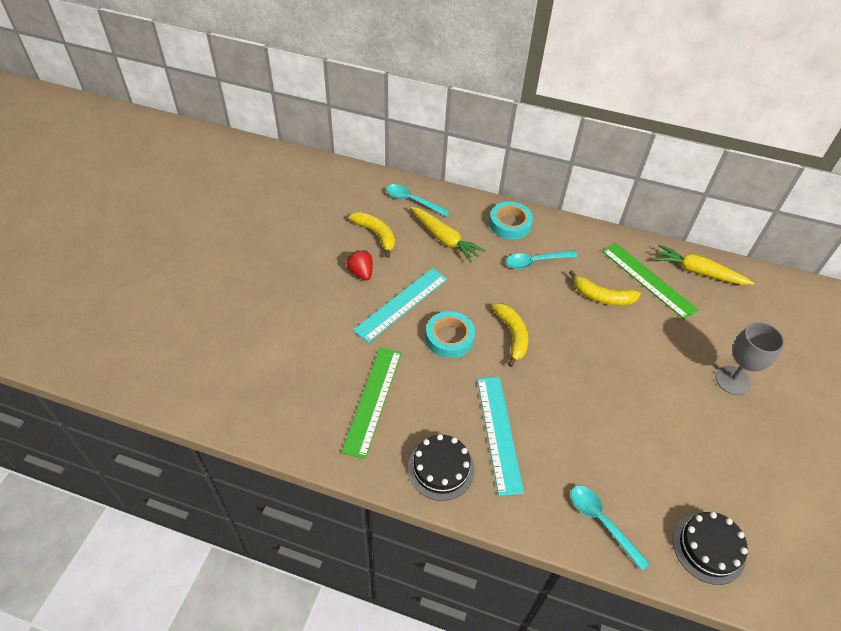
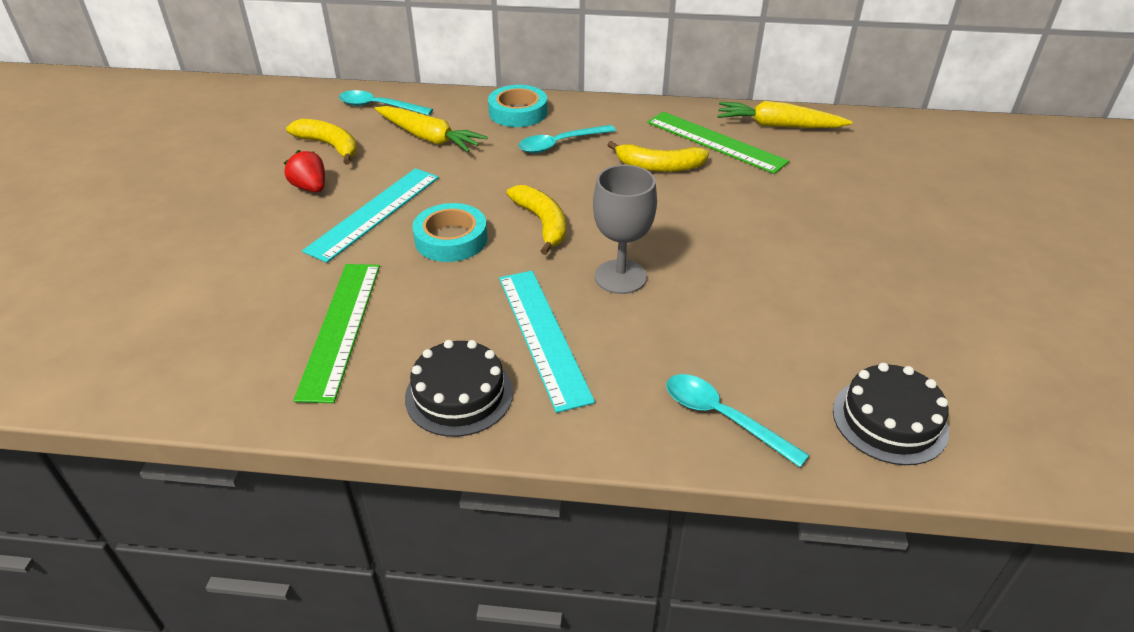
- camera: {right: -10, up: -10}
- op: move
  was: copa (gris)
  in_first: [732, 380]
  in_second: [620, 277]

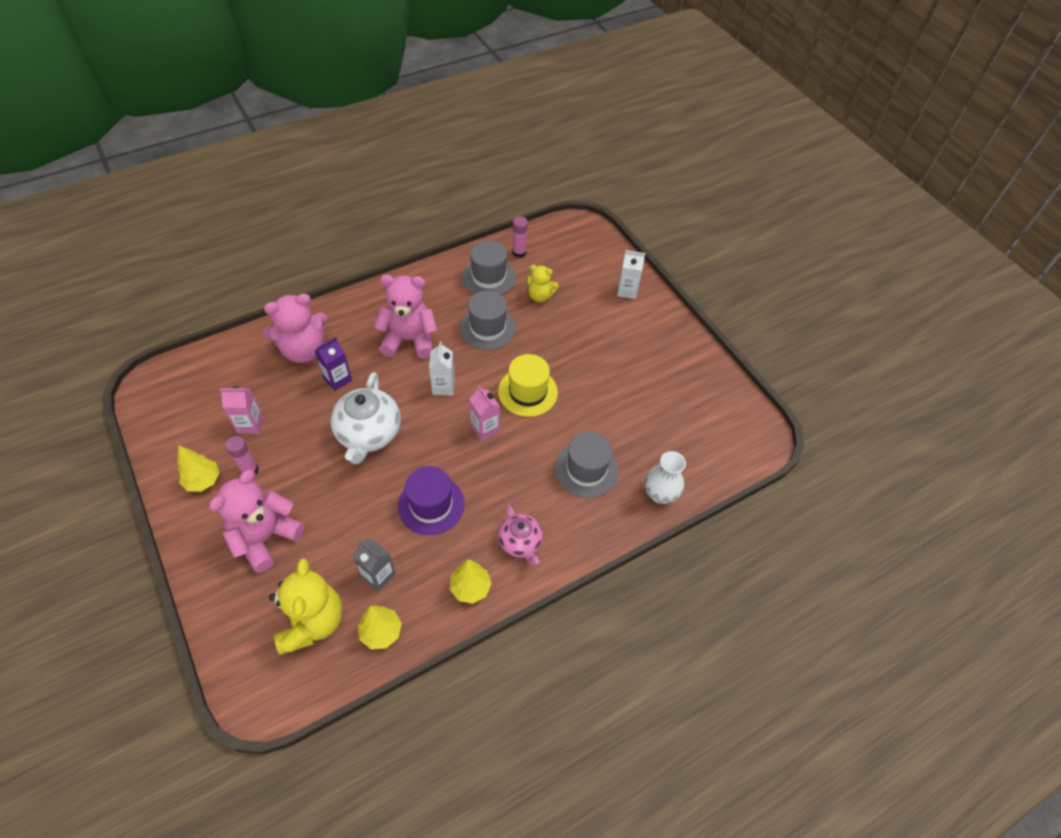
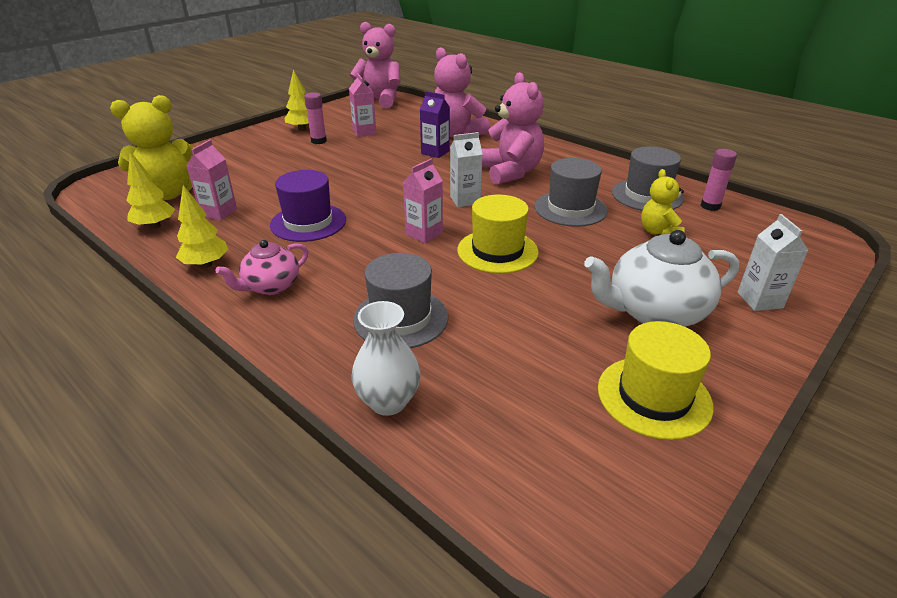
- camera: {right: 75, up: -20}
- op: move
  was: osito (rosa)
  in_first: [265, 537]
  in_second: [379, 101]
- op: move
  was: tetera (blanco)
  in_first: [368, 434]
  in_second: [654, 312]
- op: recolor
  was: cartón de leche (gris)
  now: cartón de leche (rosa)
  in_first: [378, 575]
  in_second: [219, 212]
- op: insert
  now: sombrero (amarillo)
  in_second: [654, 396]

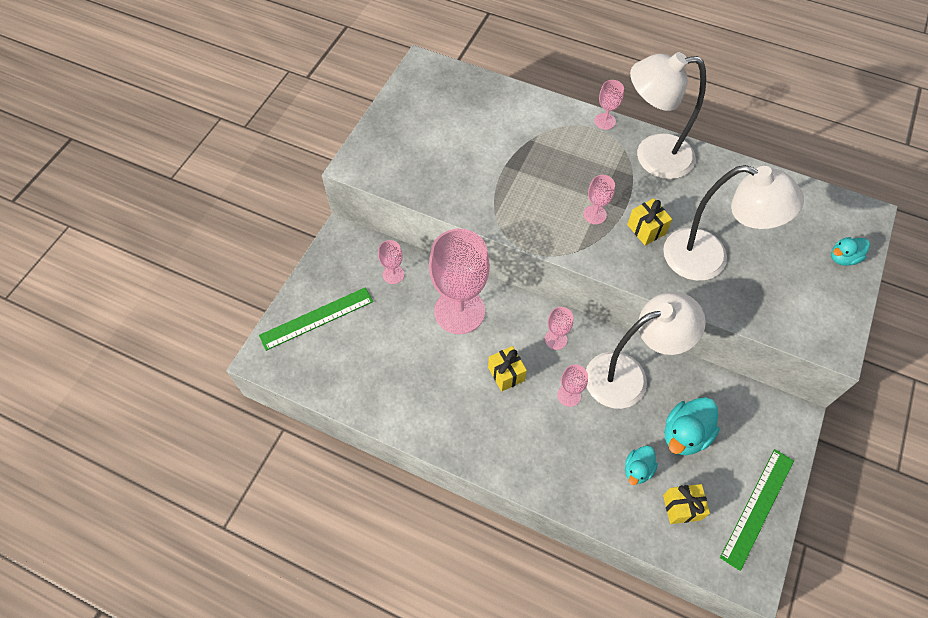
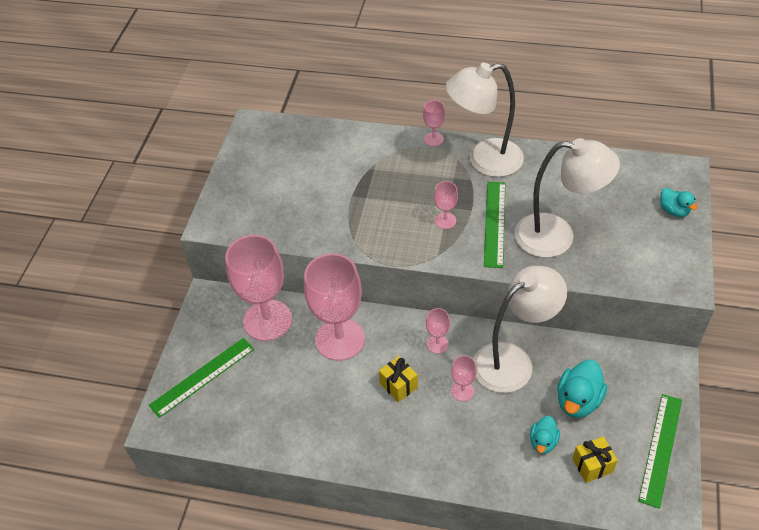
- camera: {right: -10, up: -10}
- op: resize
  was: copa (rosa)
  in_first: [393, 274]
  in_second: [267, 320]
  ratio: 2.29
- op: replace
  was: regalo (amarillo)
  now: regla (verde)
  in_first: [646, 229]
  in_second: [495, 223]
- op: rotate
  was: pato (turquesa)
  in_first: [843, 258]
  in_second: [674, 210]
  clockwise: -90

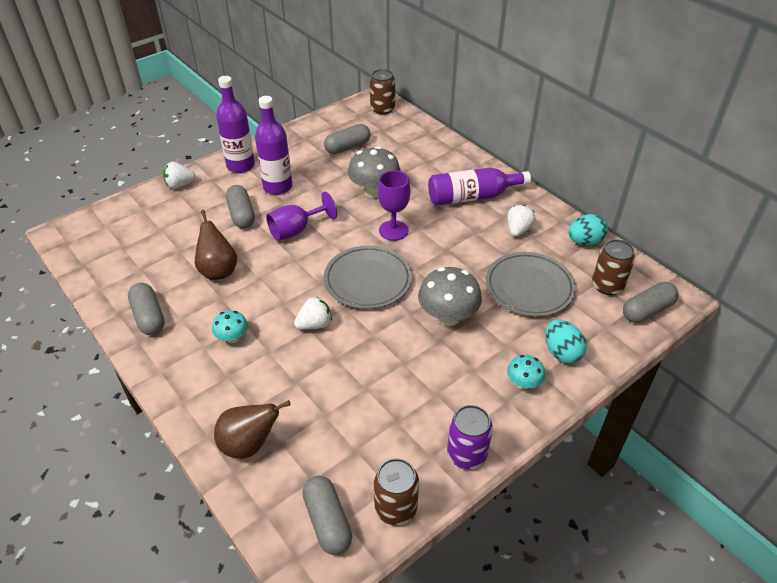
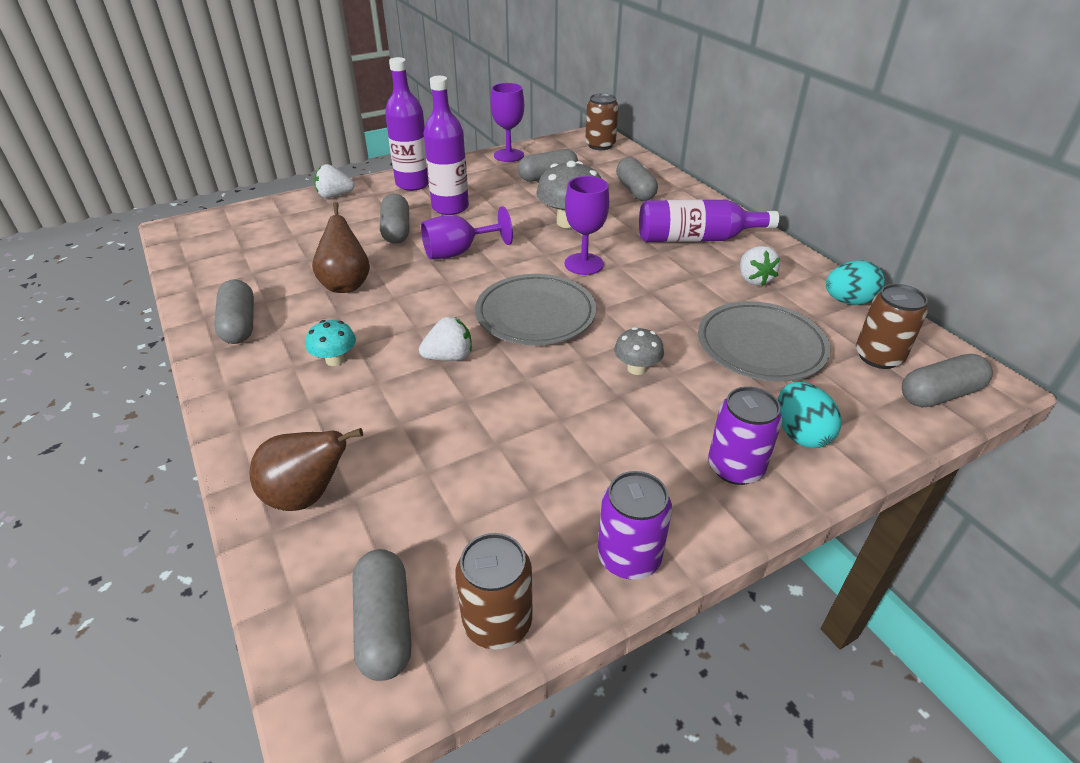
- camera: {right: 10, up: -5}
- op: resize
  was: seta (gris)
  in_first: [448, 316]
  in_second: [636, 368]
  ratio: 0.55
- op: rotate
  was: fresa (blanco)
  in_first: [518, 230]
  in_second: [754, 279]
  clockwise: 135
- op: replace
  was: seta (turquesa)
  now: lata (morado)
  in_first: [523, 383]
  in_second: [735, 467]
- op: insert
  now: copa (morado)
  in_second: [509, 155]
- op: insert
  now: cápsula (gris)
  in_second: [635, 190]

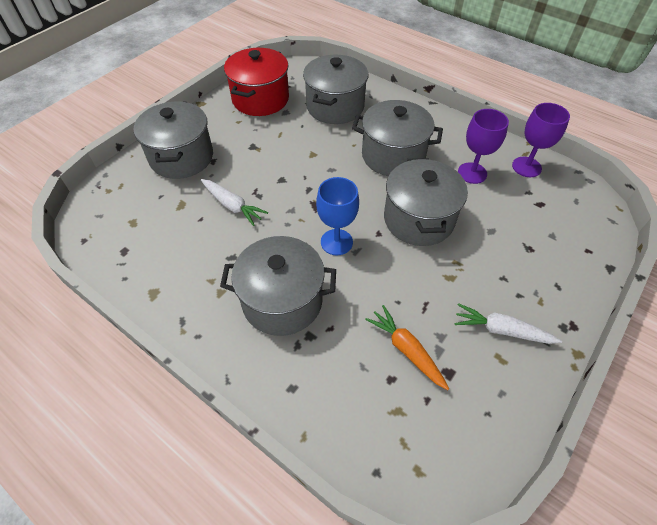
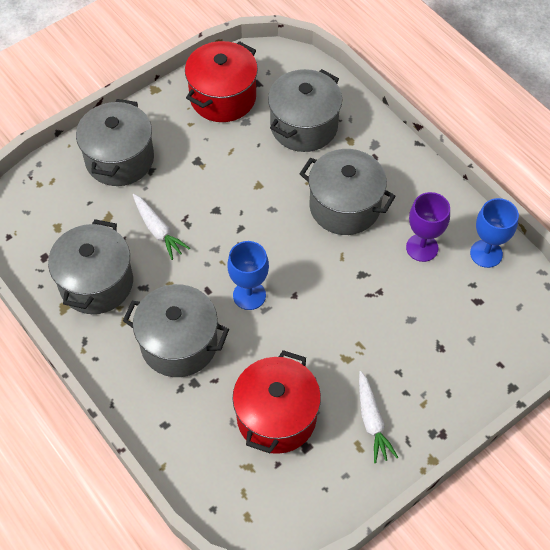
- camera: {right: 15, up: 5}
- op: replace
  was: zanahoria (naranja)
  now: olla (rojo)
  in_first: [406, 350]
  in_second: [276, 417]
- op: move
  was: olla (gris)
  in_first: [418, 219]
  in_second: [96, 283]
- op: rotate
  was: zanahoria (blanco)
  in_first: [501, 330]
  in_second: [372, 421]
  clockwise: -135
- op: recolor
  was: copa (morado)
  now: copa (azul)
  in_first: [526, 167]
  in_second: [486, 253]

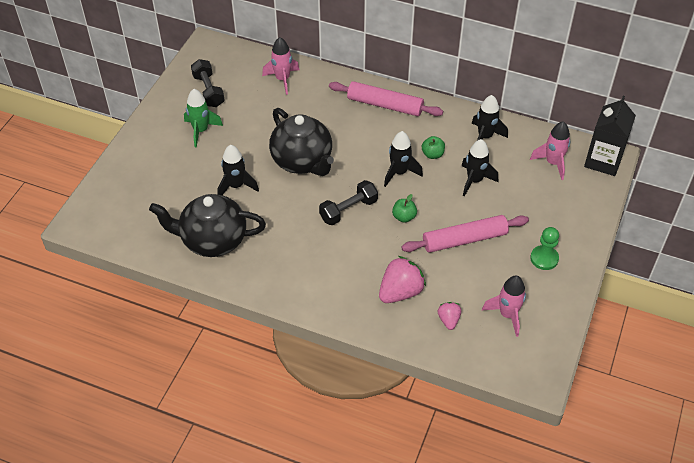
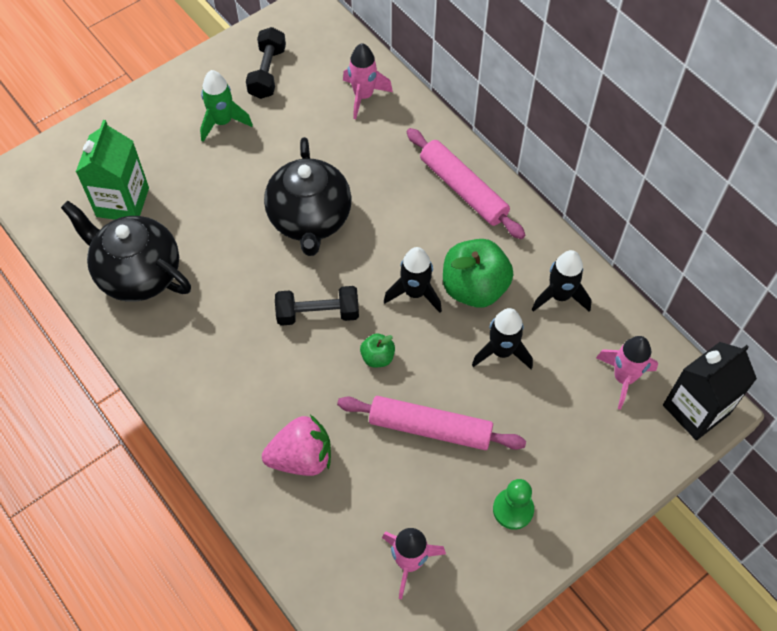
- camera: {right: 30, up: 10}
- op: delete
  was: cohete (negro)
  in_first: [236, 186]
- op: resize
  was: manzana (verde)
  in_first: [432, 154]
  in_second: [474, 288]
  ratio: 2.07
- op: delete
  was: fresa (rosa)
  in_first: [448, 320]
- op: insert
  now: cartón de leche (verde)
  in_second: [122, 202]

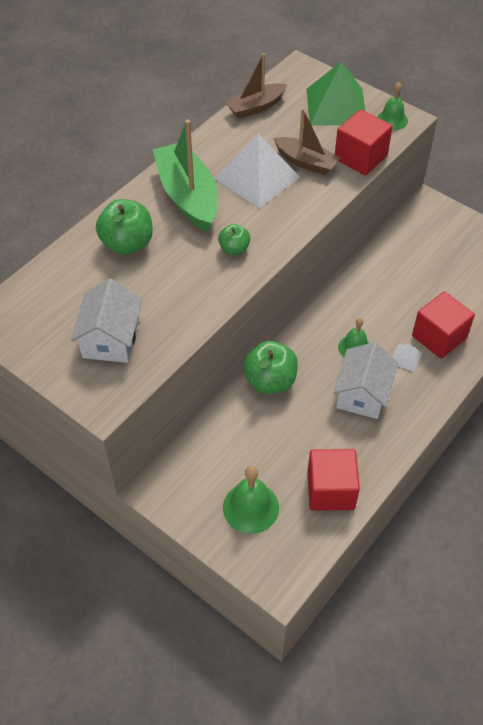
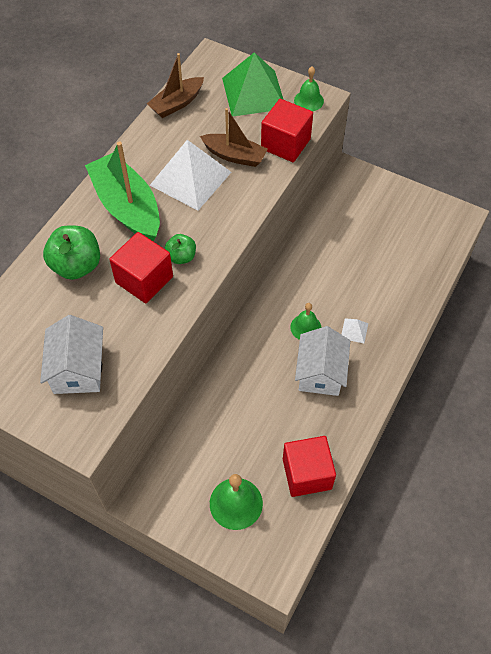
- camera: {right: -10, up: 5}
- op: delete
  was: manzana (verde)
  in_first: [270, 381]
- op: move
  was: cubo (rojo)
  in_first: [439, 337]
  in_second: [144, 279]

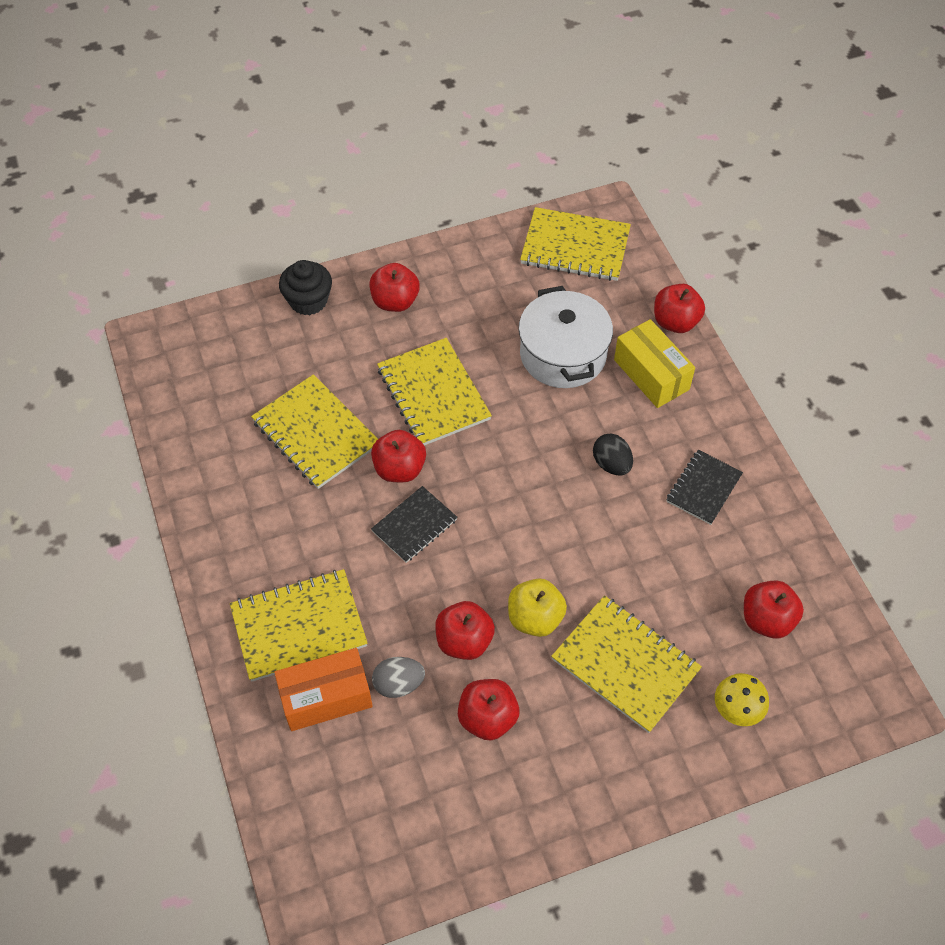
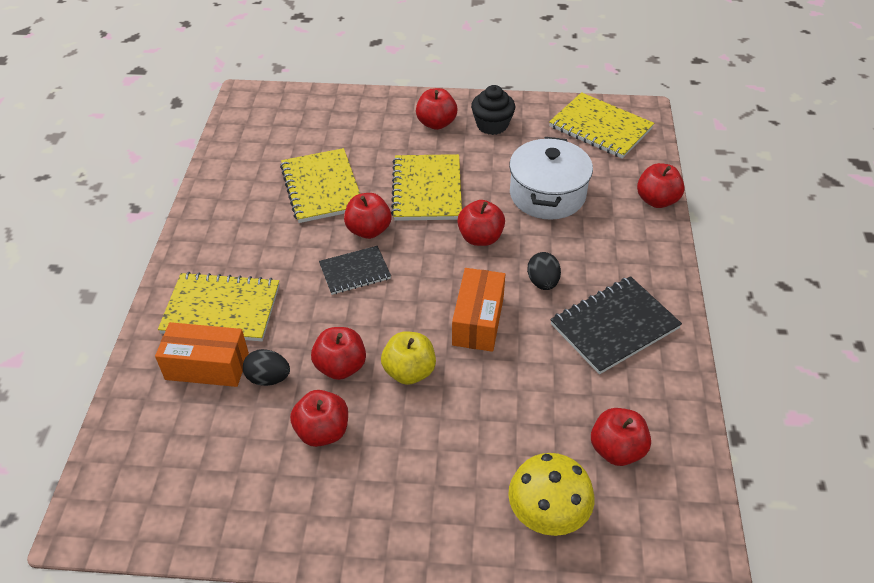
- camera: {right: 25, up: -10}
- op: move
  was: magdalena (negro)
  in_first: [308, 301]
  in_second: [492, 125]
- op: recolor
  was: huevo (gris)
  now: huevo (negro)
  in_first: [398, 684]
  in_second: [268, 378]
- op: delete
  was: cuaderno (amarillo)
  in_first: [625, 665]
- op: delete
  was: caja (amarillo)
  in_first: [651, 374]
- op: resize
  was: cuaderno (negro)
  in_first: [704, 488]
  in_second: [614, 326]
  ratio: 1.61
- op: resize
  was: seta (amarillo)
  in_first: [737, 708]
  in_second: [548, 512]
  ratio: 1.54
- op: insert
  now: caja (naranja)
  in_second: [478, 321]
- op: insert
  now: manzana (rojo)
  in_second: [480, 238]

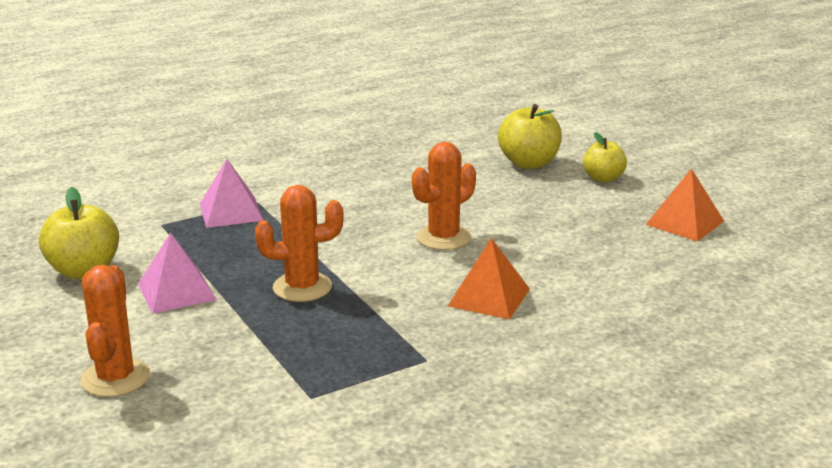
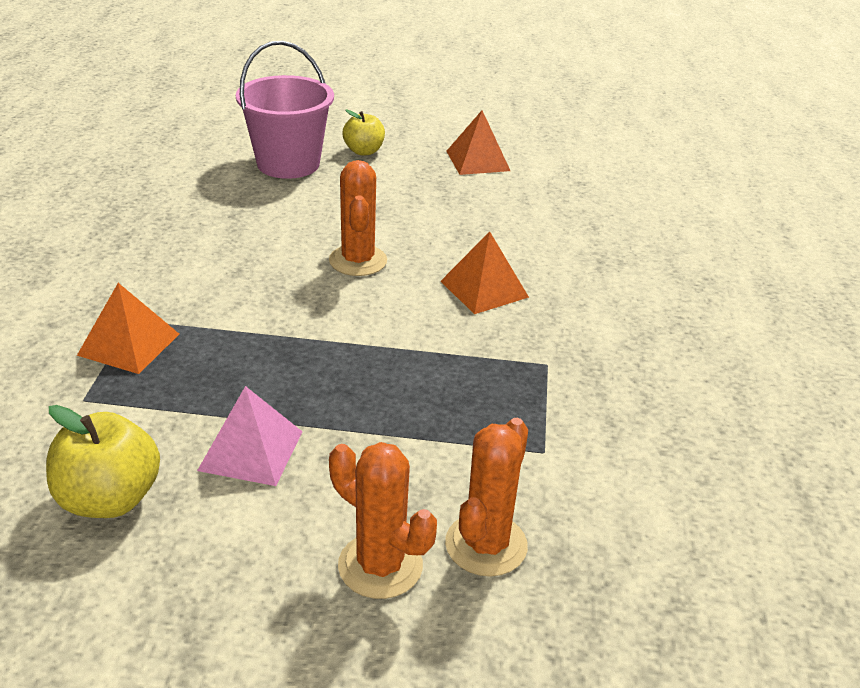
- camera: {right: -55, up: 10}
- op: recolor
  was: pirámide (rosa)
  now: pirámide (naranja)
  in_first: [231, 212]
  in_second: [129, 344]
- op: move
  was: cactus (naranja)
  in_first: [302, 287]
  in_second: [486, 545]
- op: replace
  was: manzana (amarillo)
  now: balde (rosa)
  in_first: [529, 163]
  in_second: [288, 164]

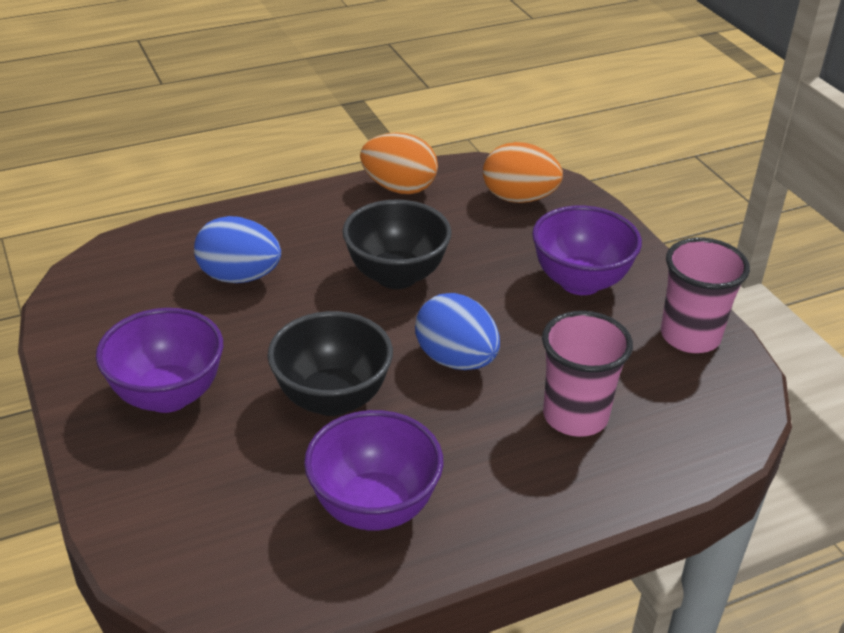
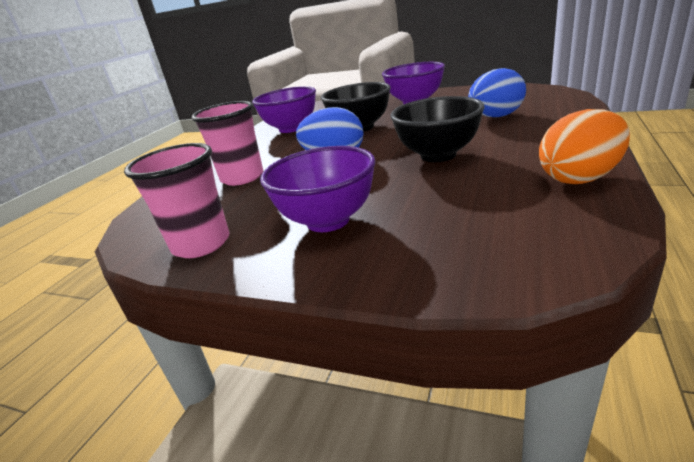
- camera: {right: 140, up: -10}
- op: delete
  was: huevo (naranja)
  in_first: [519, 198]

